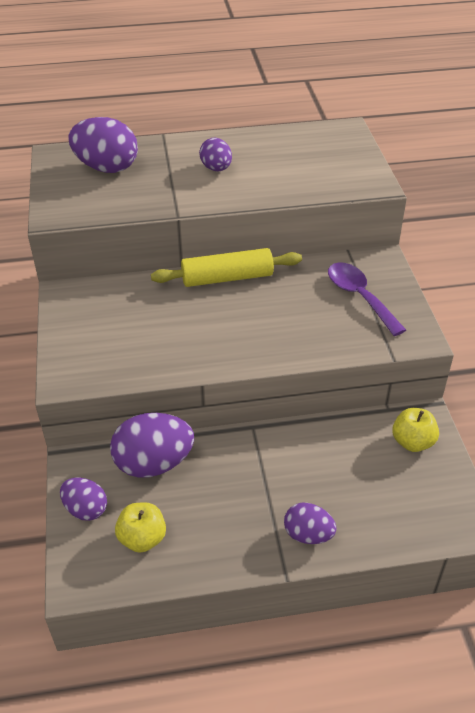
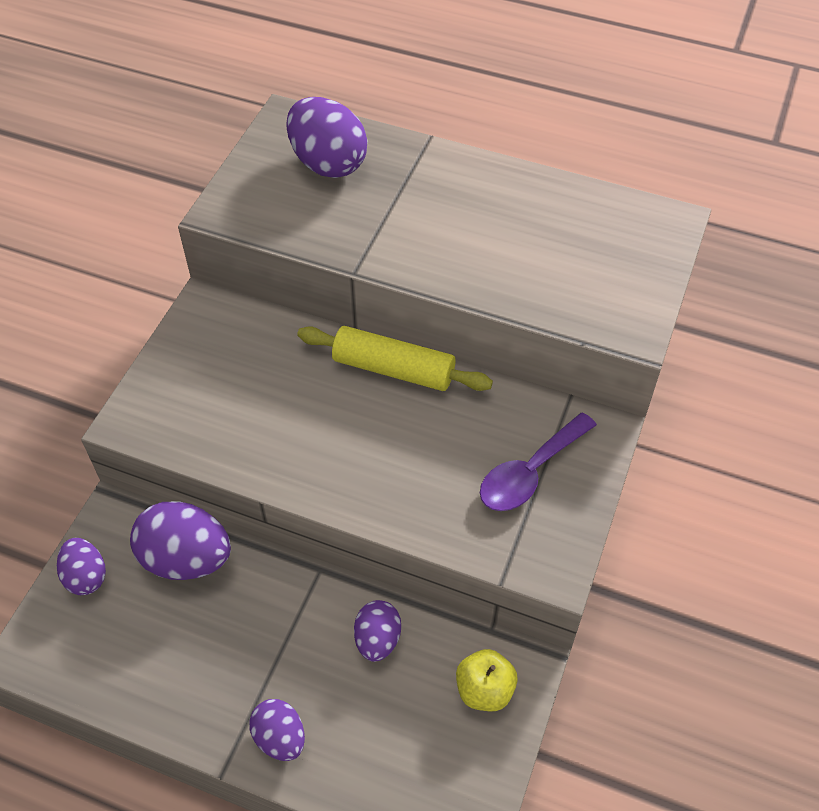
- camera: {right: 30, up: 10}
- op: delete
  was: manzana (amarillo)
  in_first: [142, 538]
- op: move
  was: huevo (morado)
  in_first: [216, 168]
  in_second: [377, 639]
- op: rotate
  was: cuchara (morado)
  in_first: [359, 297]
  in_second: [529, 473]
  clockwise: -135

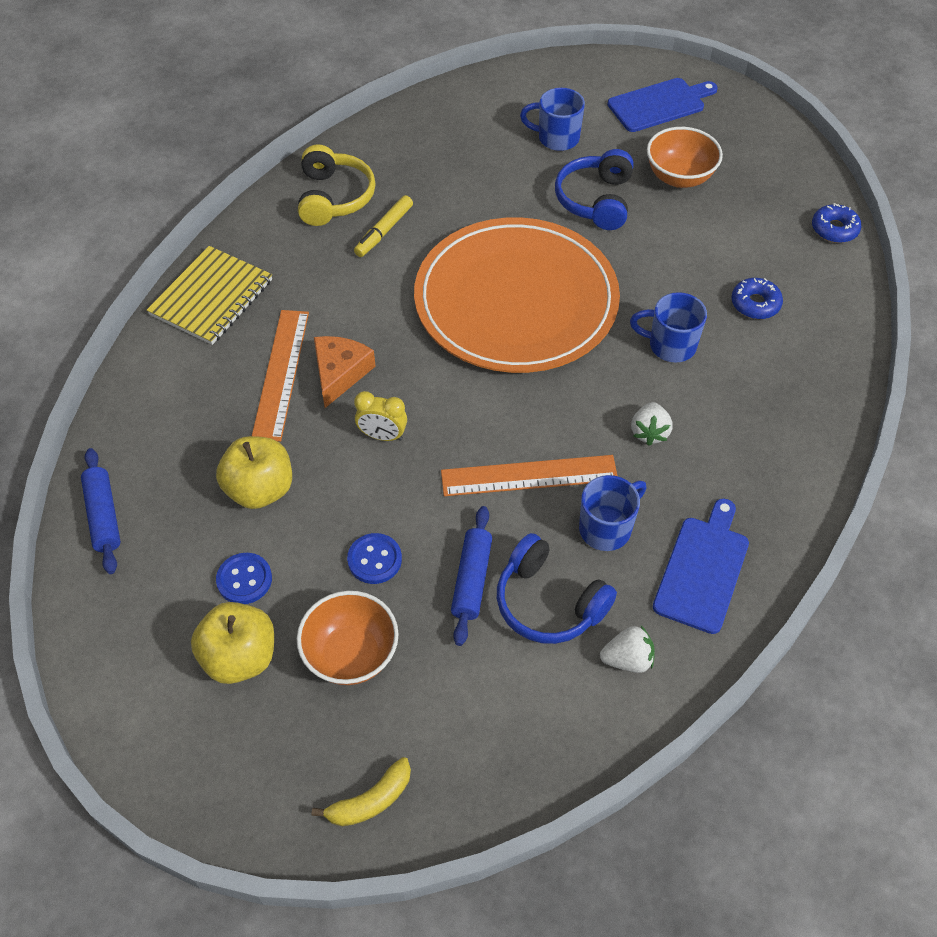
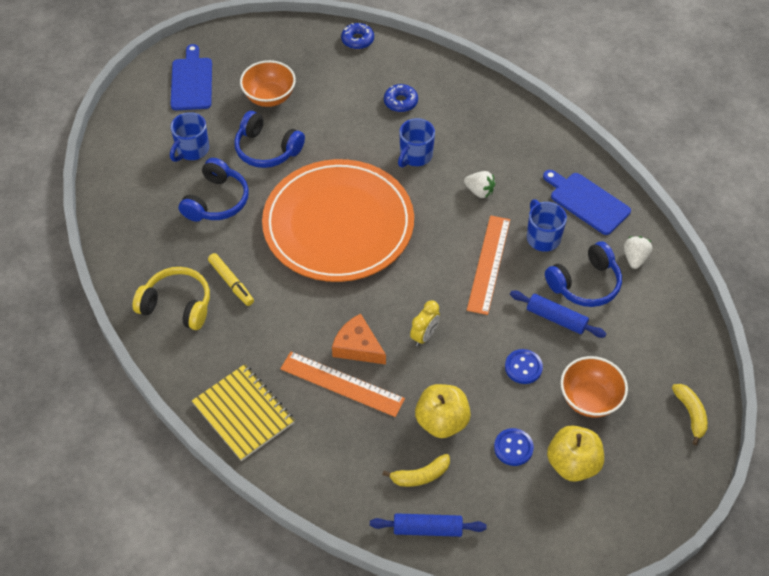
- camera: {right: -70, up: 0}
- op: insert
  now: auriculares (azul)
  in_second: [217, 201]
- op: insert
  now: plátano (amarillo)
  in_second: [420, 475]

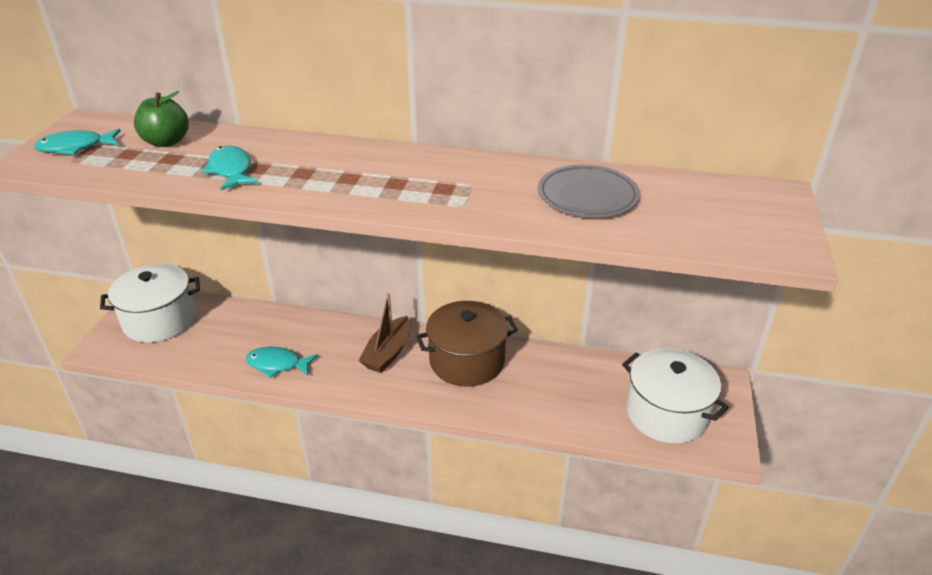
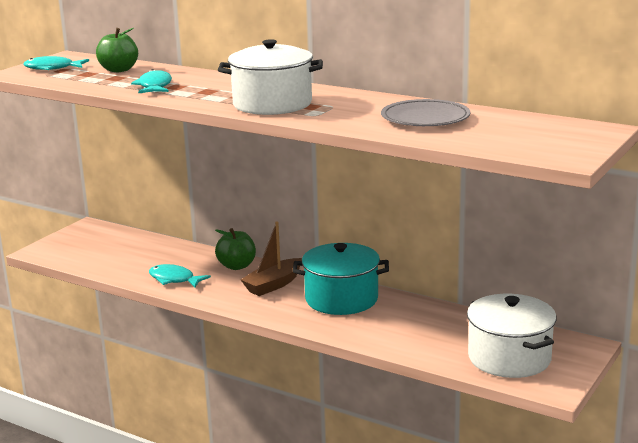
- camera: {right: 20, up: -15}
- op: move
  was: olla (blanco)
  in_first: [159, 320]
  in_second: [272, 104]
- op: recolor
  was: olla (marrón)
  now: olla (turquesa)
  in_first: [467, 361]
  in_second: [341, 299]
- op: insert
  now: manzana (verde)
  in_second: [237, 266]

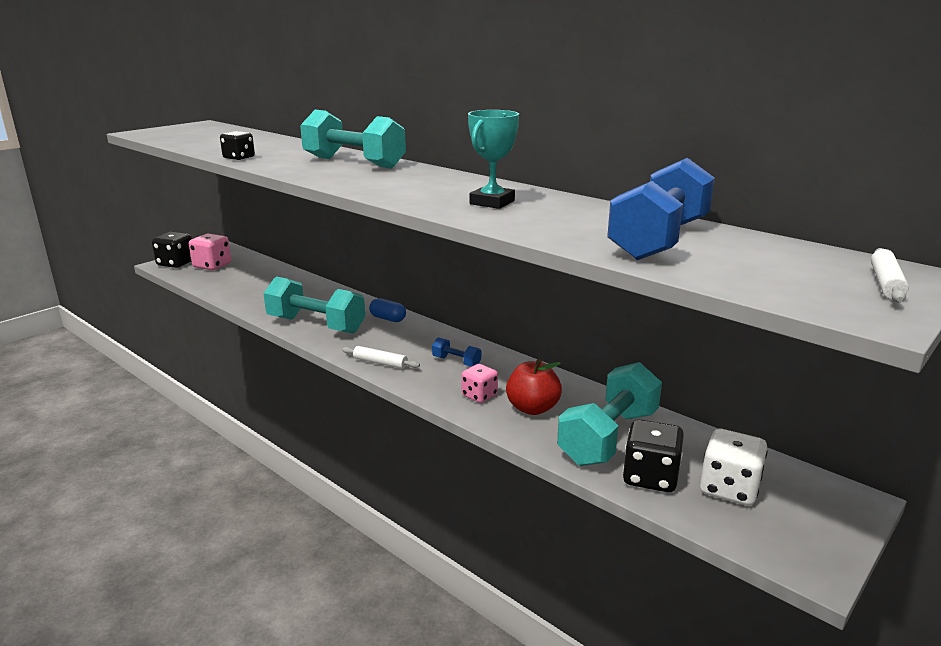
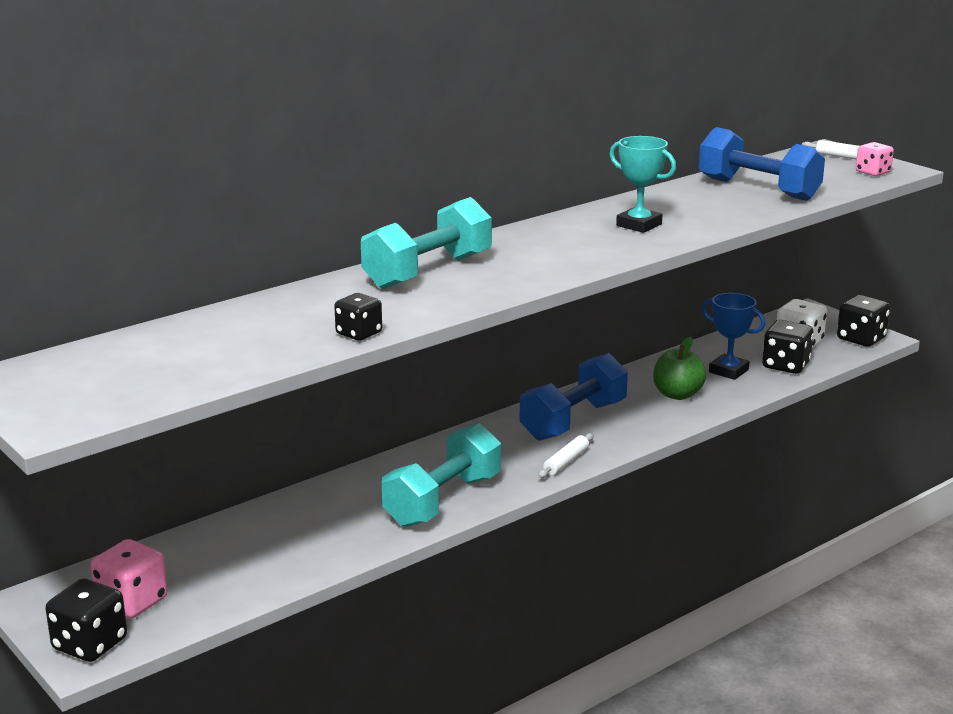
- camera: {right: -80, up: 0}
- op: delete
  was: cápsula (azul)
  in_first: [388, 319]
- op: resize
  was: mancuerna (azul)
  in_first: [456, 362]
  in_second: [573, 421]
  ratio: 2.26
- op: move
  was: dado (rosa)
  in_first: [479, 395]
  in_second: [872, 172]
- op: recolor
  was: manzana (rojo)
  now: manzana (verde)
  in_first: [532, 408]
  in_second: [677, 394]
- op: replace
  was: mancuerna (turquesa)
  now: trofeo (azul)
  in_first: [609, 437]
  in_second: [728, 371]
- op: insert
  now: dado (negro)
  in_second: [861, 339]

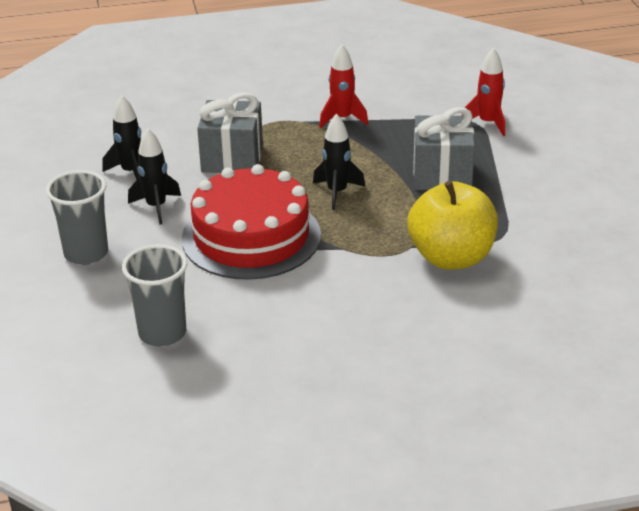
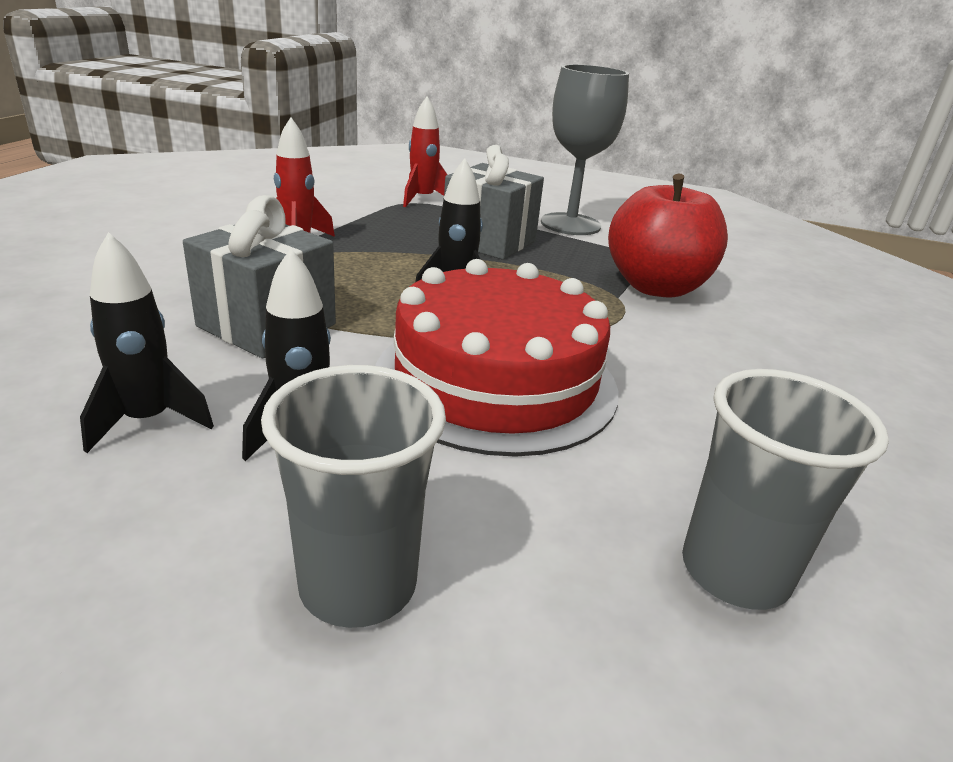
- camera: {right: -65, up: -5}
- op: recolor
  was: manzana (amarillo)
  now: manzana (rojo)
  in_first: [451, 257]
  in_second: [656, 287]
- op: insert
  now: copa (gris)
  in_second: [570, 224]

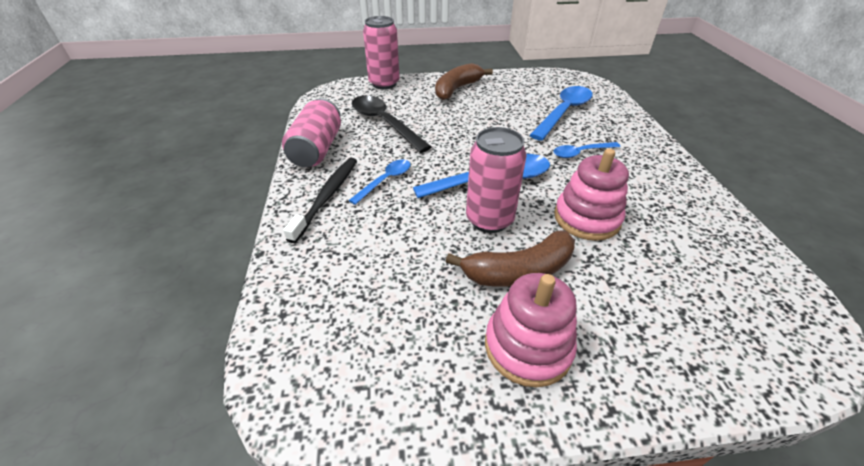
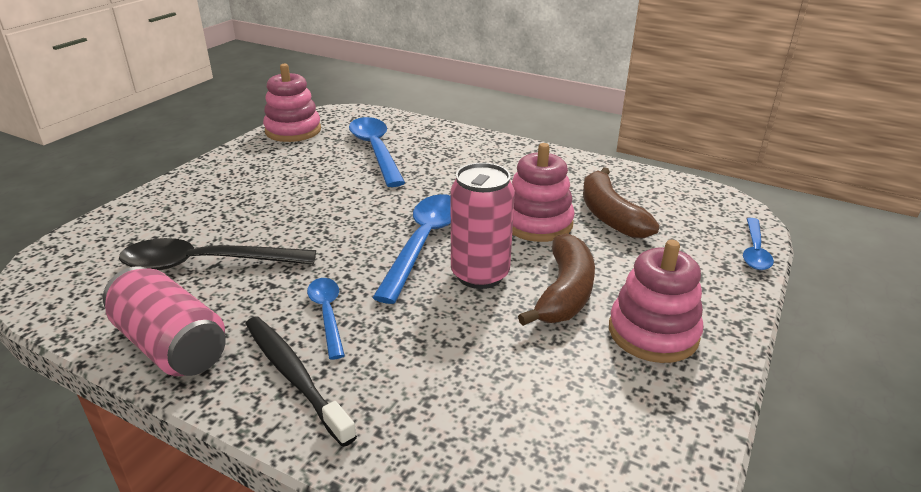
- camera: {right: -55, up: -10}
- op: delete
  was: lata (rosa)
  in_first: [384, 84]
- op: move
  was: plátano (marrón)
  in_first: [457, 89]
  in_second: [610, 215]
- op: move
  was: cuchara (azul)
  in_first: [581, 153]
  in_second: [754, 251]
- op: insert
  now: juguete apilable (rosa)
  in_second: [293, 130]

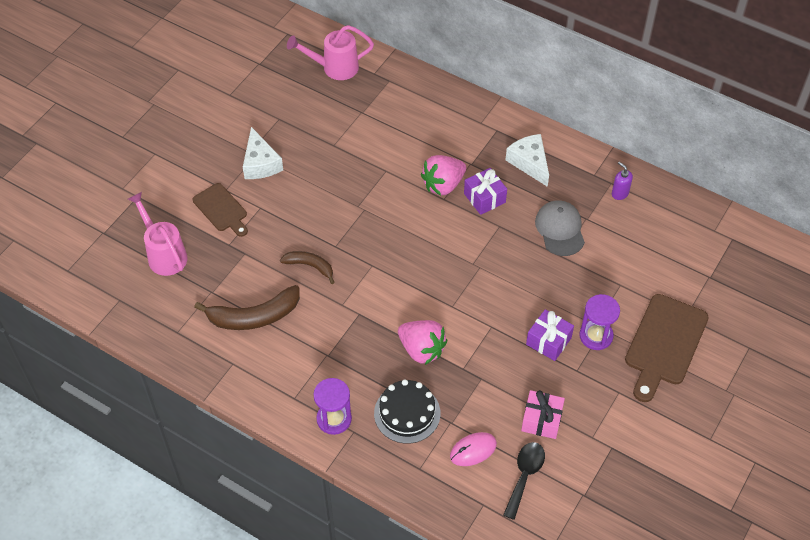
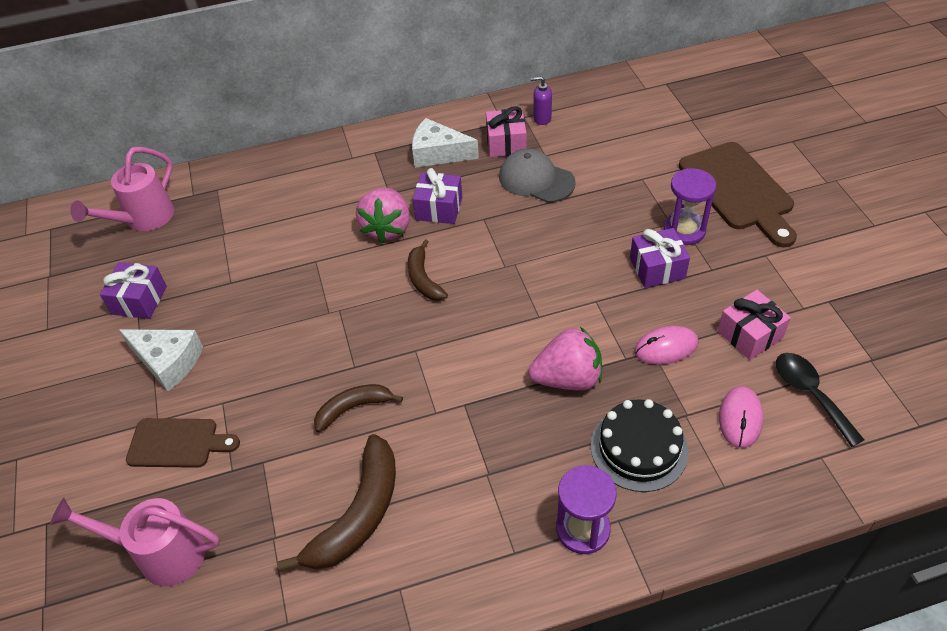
- camera: {right: -45, up: -5}
- op: insert
  now: regalo (morado)
  in_second: [139, 300]
- op: insert
  now: plátano (marrón)
  in_second: [423, 279]
- op: insert
  now: regalo (rosa)
  in_second: [506, 143]
- op: insert
  now: ratón (rosa)
  in_second: [666, 347]

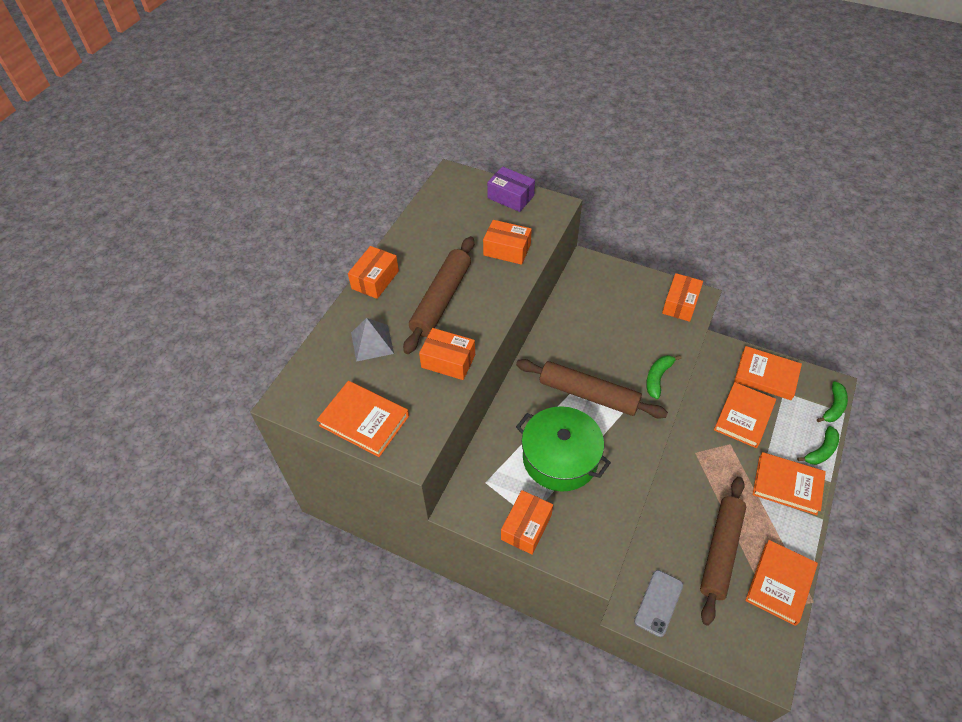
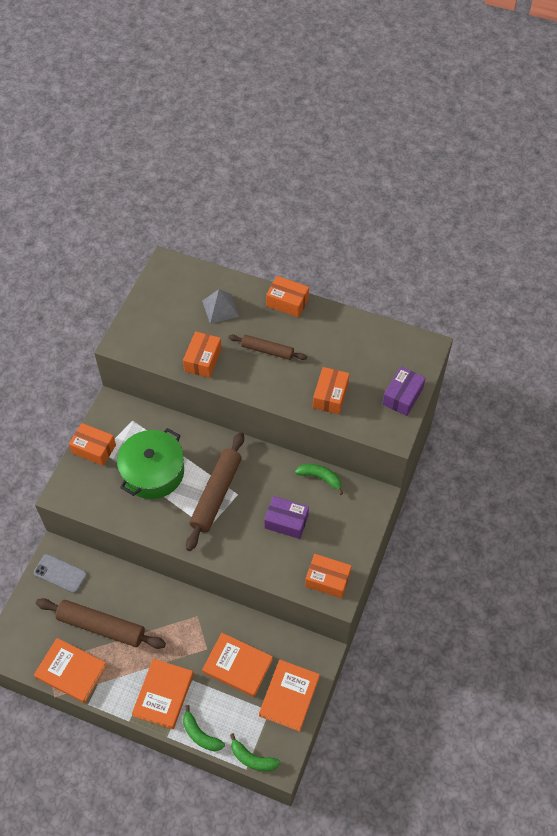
- camera: {right: 85, up: 5}
- op: delete
  was: libro (naranja)
  in_first: [364, 421]
- op: resize
  was: rodillo (marrón)
  in_first: [441, 300]
  in_second: [267, 350]
  ratio: 0.6
- op: move
  was: plátano (verde)
  in_first: [657, 378]
  in_second: [320, 478]
- op: insert
  now: caja (morado)
  in_second: [286, 522]

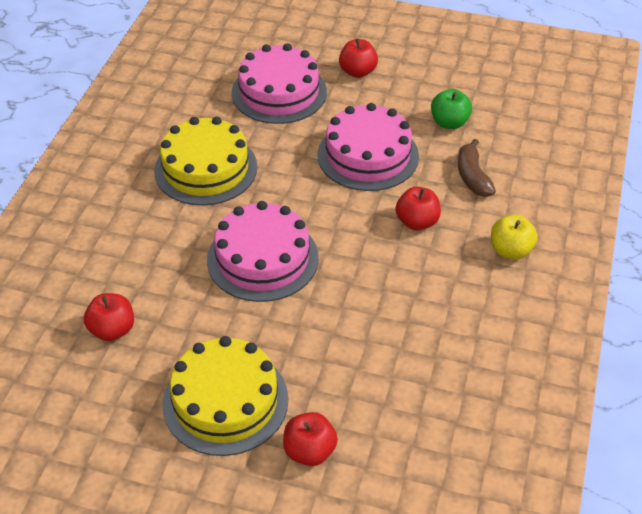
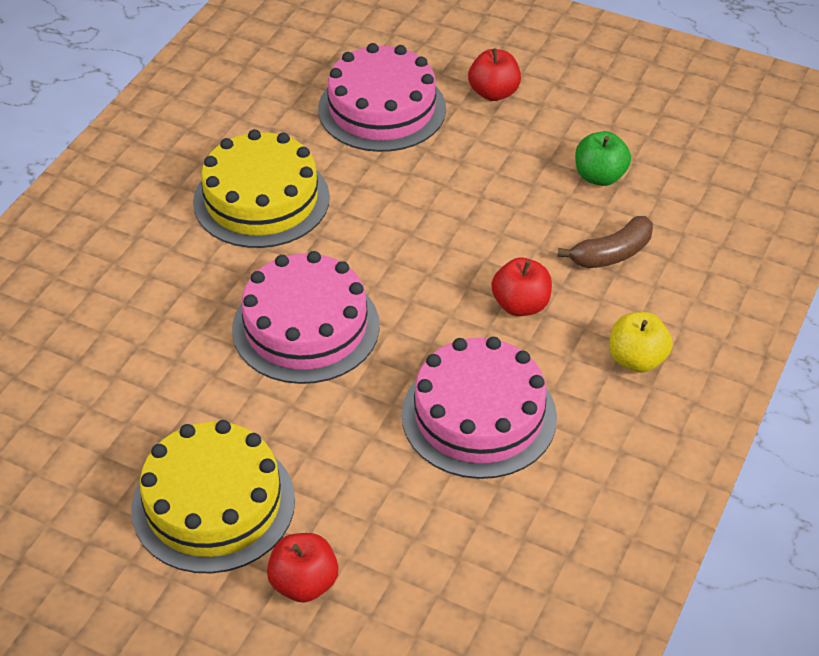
- camera: {right: 10, up: 0}
- op: delete
  was: manzana (rojo)
  in_first: [112, 330]
- op: move
  was: tarta (rosa)
  in_first: [368, 155]
  in_second: [479, 416]
- op: rotate
  was: plátano (marrón)
  in_first: [472, 177]
  in_second: [612, 254]
  clockwise: -120

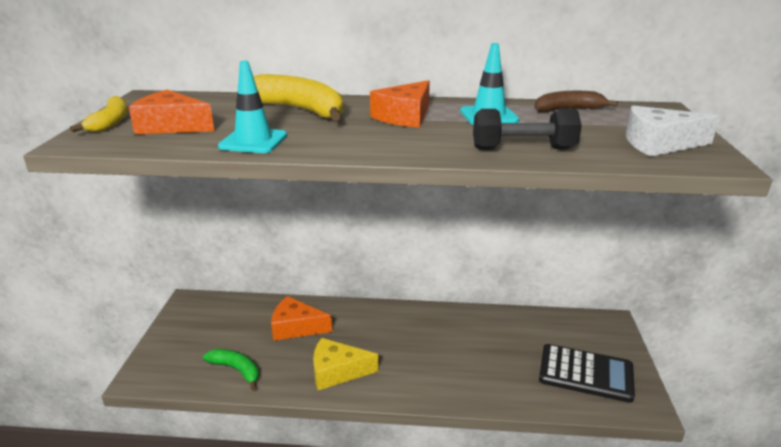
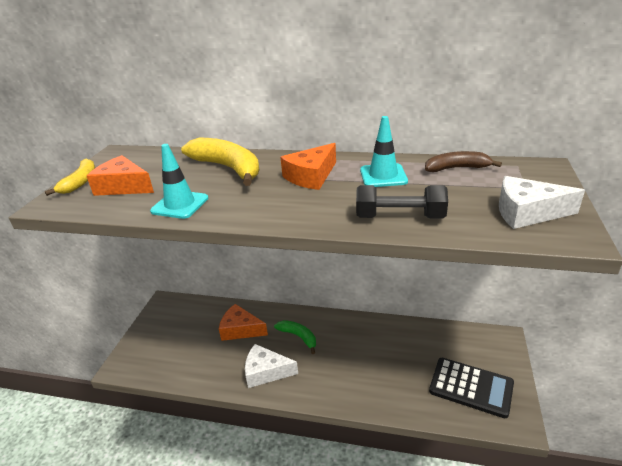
- camera: {right: 10, up: 5}
- op: move
  was: plátano (verde)
  in_first: [236, 370]
  in_second: [298, 337]
- op: recolor
  was: queso (amarillo)
  now: queso (blanco)
  in_first: [337, 371]
  in_second: [266, 372]

